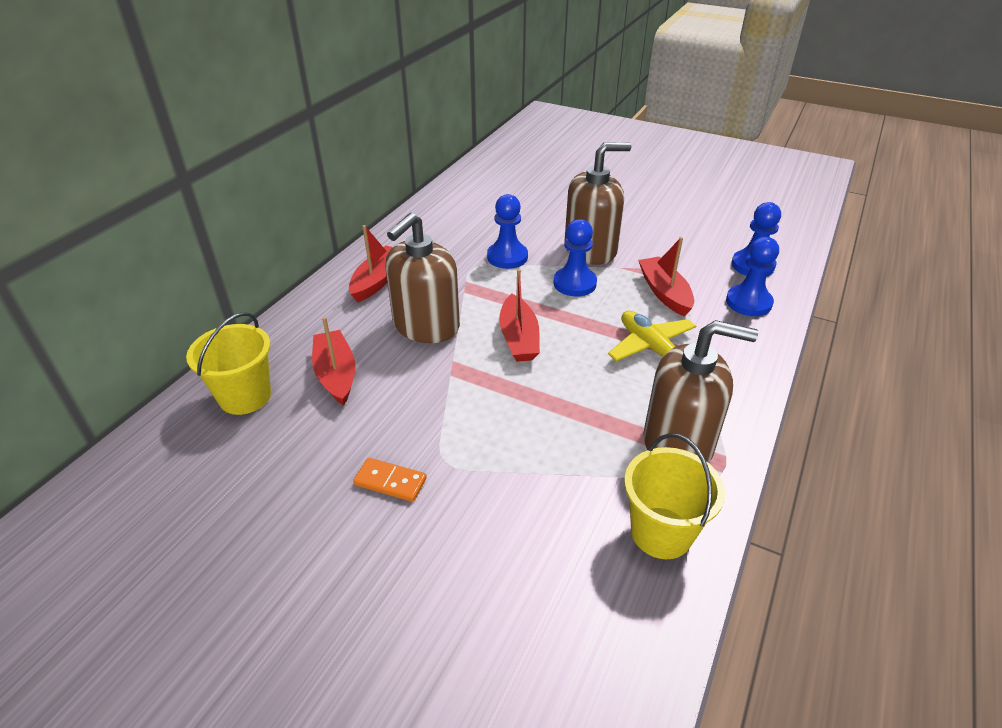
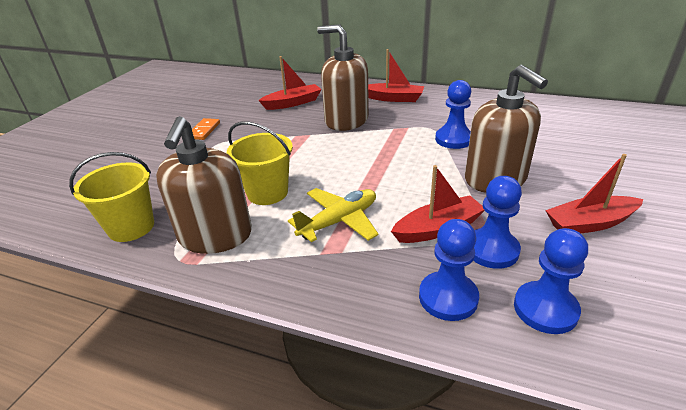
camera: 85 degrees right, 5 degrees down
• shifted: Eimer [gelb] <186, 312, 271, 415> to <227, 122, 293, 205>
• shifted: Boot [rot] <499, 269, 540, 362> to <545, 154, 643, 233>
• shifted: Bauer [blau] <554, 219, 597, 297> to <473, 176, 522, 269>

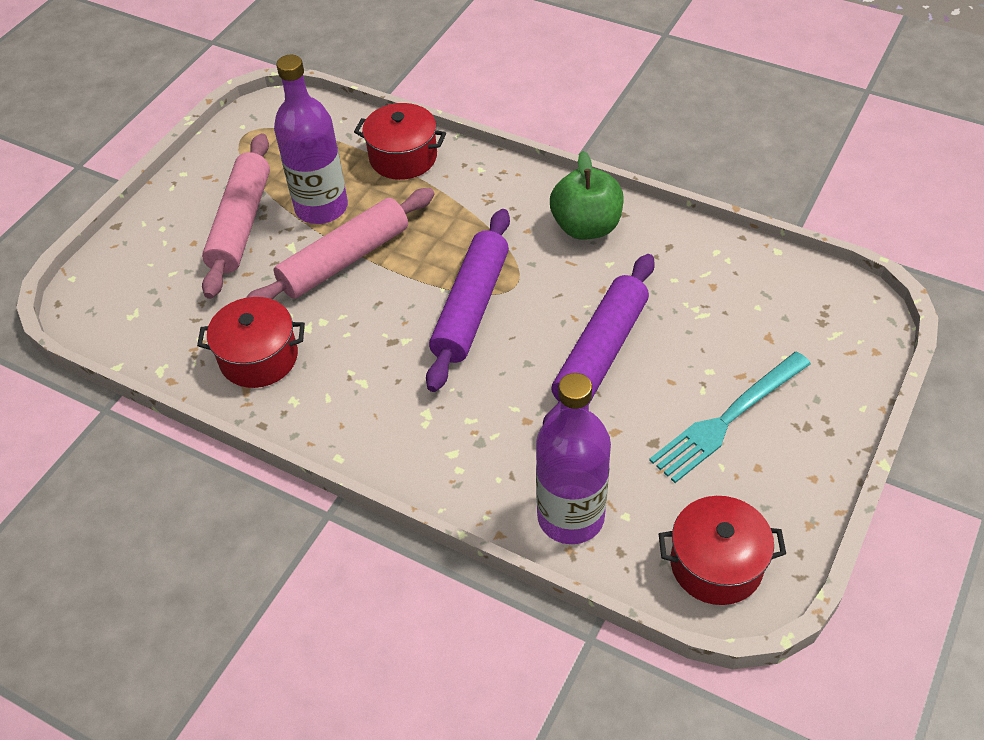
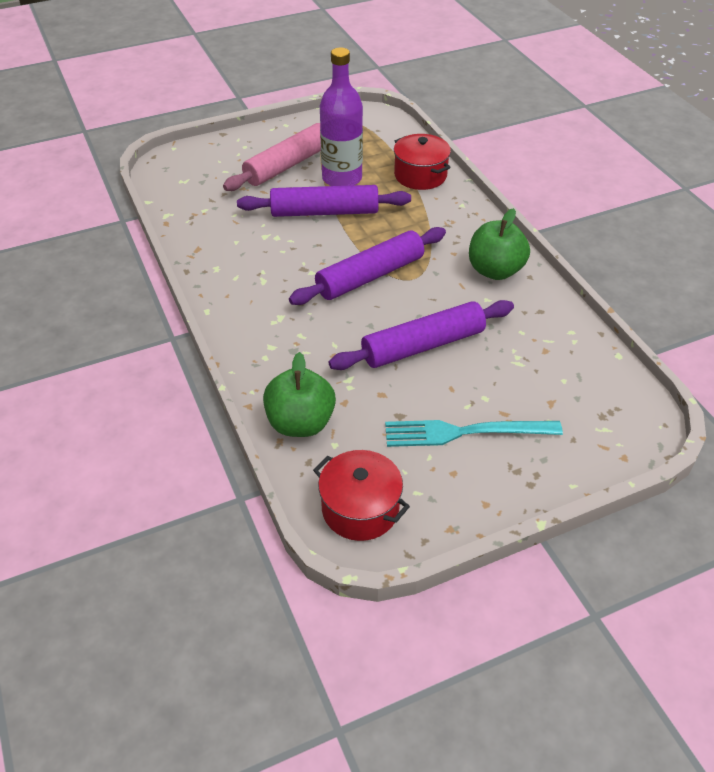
camera: 35 degrees right, 5 degrees down
• gone: Kochtopf [rot] <197, 297, 305, 388>
• swapped: Flasche [lila] <536, 373, 611, 544> to Apfel [grün] <263, 352, 336, 437>
• repainted: Nudelholz [rosa] <246, 188, 435, 299> to Nudelholz [lila] <237, 185, 411, 217>

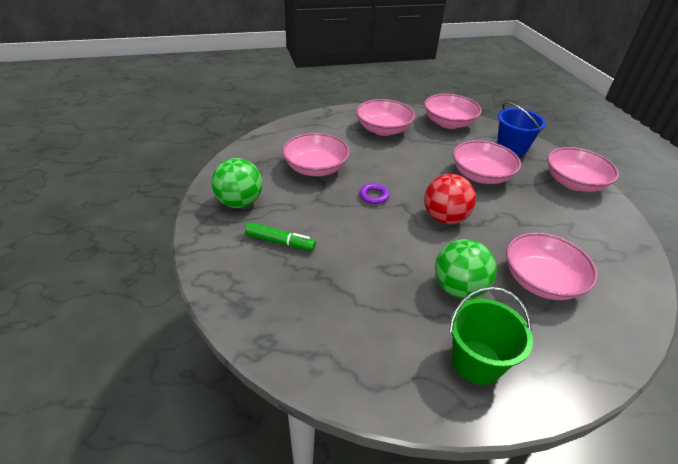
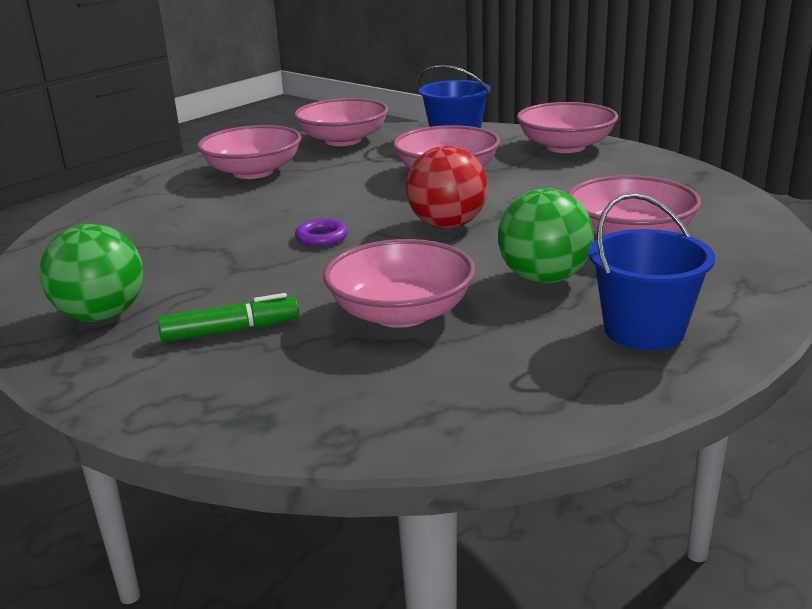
camera: 30 degrees left, 15 degrees down
• shifted: Schüssel [rosa] <282, 133, 350, 176> to <323, 239, 475, 328>
• repainted: Eimer [grün] <449, 287, 533, 385> to Eimer [blau] <589, 193, 715, 350>

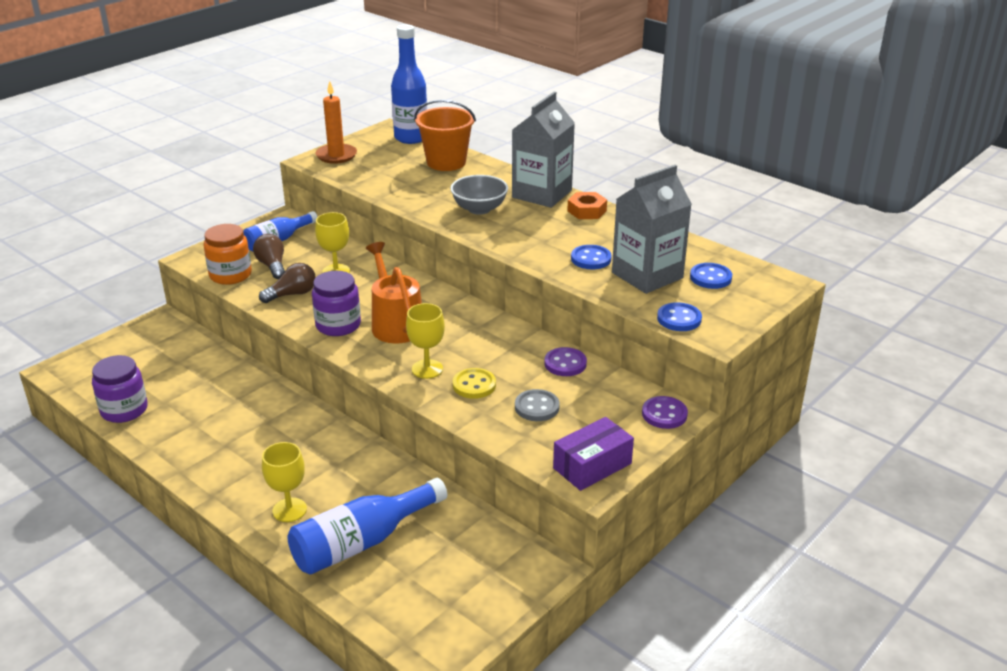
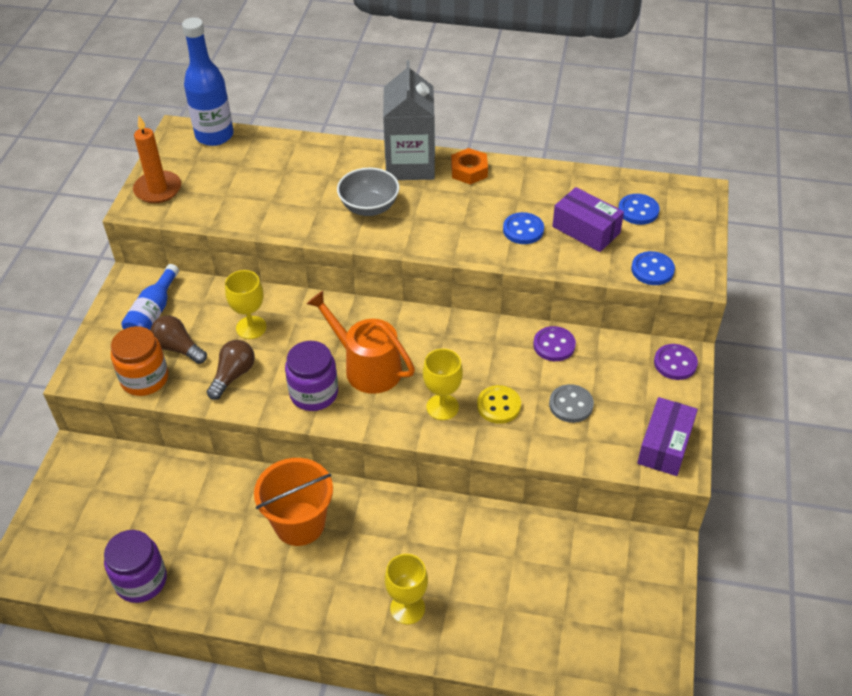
camera: 30 degrees left, 15 degrees up
• gone: Flasche [blau] <288, 478, 447, 575>
• shifted: Eimer [orange] <414, 100, 476, 171> to <254, 458, 333, 546>
• swapped: Getränkekarton [grau] <612, 165, 692, 294> to Schachtel [lila] <552, 187, 624, 252>

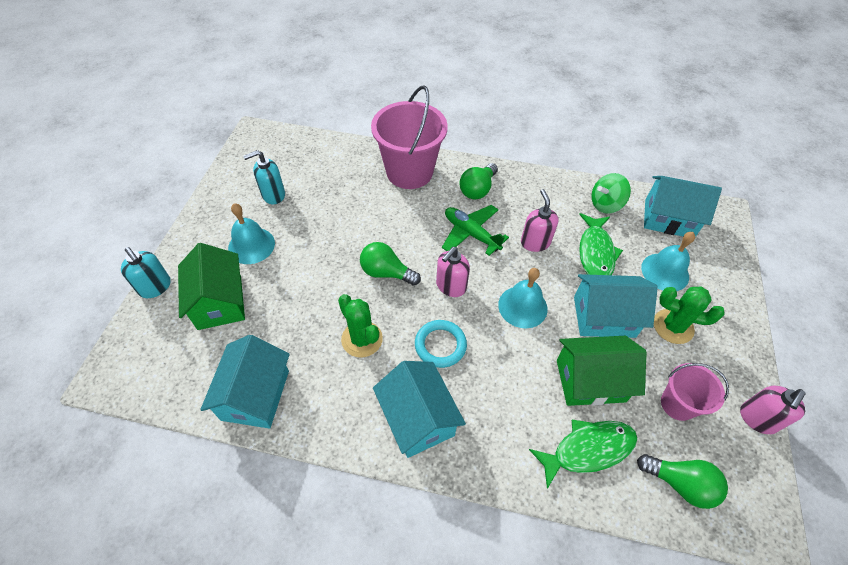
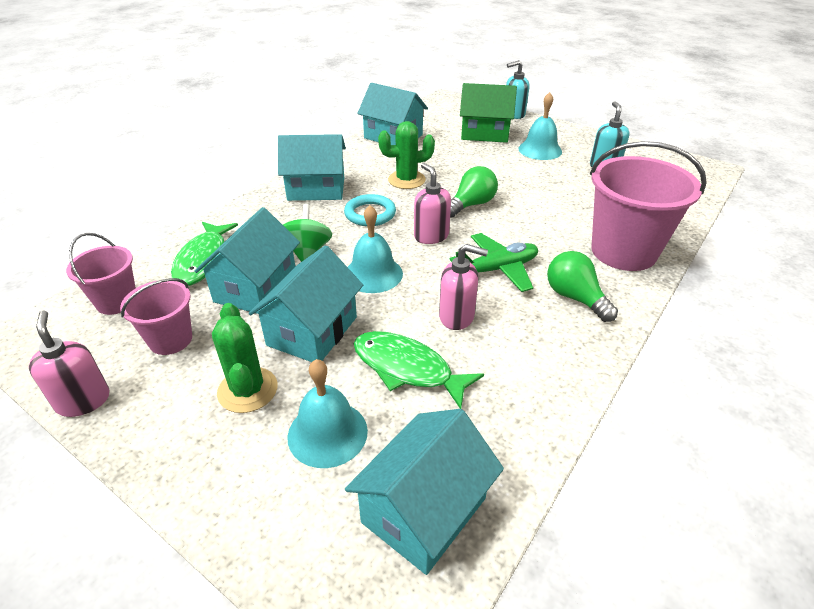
camera: 115 degrees right, 15 degrees down
• shifted: Kreisel [grün] <592, 173, 631, 213> to <283, 204, 332, 262>
• swapped: Glühbirne [grün] <637, 454, 728, 509> to Eimer [rosa] <66, 233, 136, 315>
• repainted: Haus [grün] <557, 336, 647, 406> to Haus [türkis] <195, 207, 300, 314>
• rotated: Kaktus [grün] <654, 286, 724, 344> = <212, 303, 278, 413> 60 degrees counterclockwise

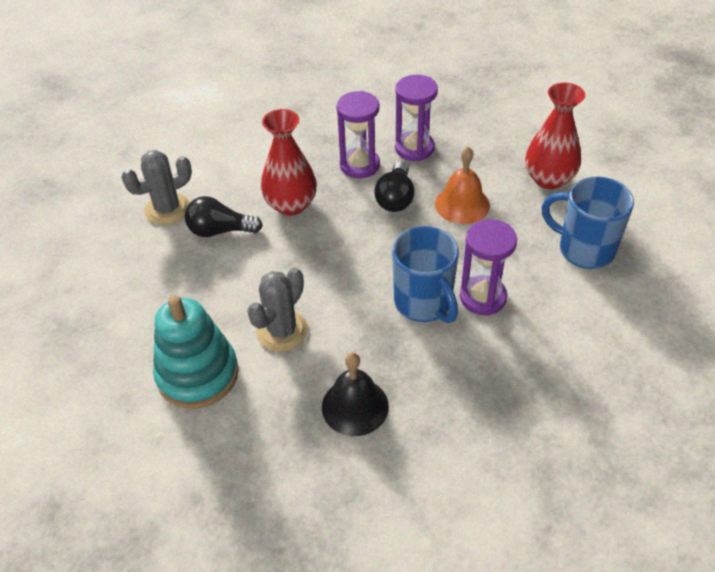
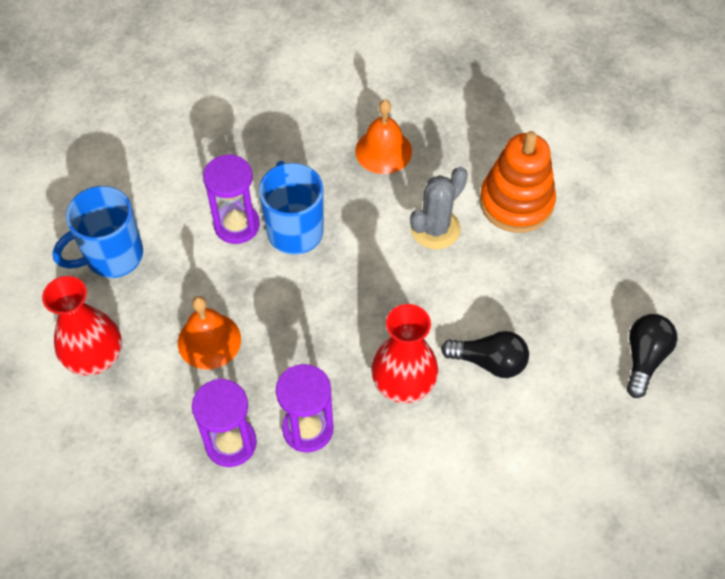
camera: 170 degrees left, 10 degrees up
• gone: Kaktus [grau] <121, 150, 192, 225>
• shifted: Glühbirne [schwarz] <374, 161, 415, 212> to <626, 314, 677, 398>
• repainted: Stapelspielzeug [türkis] <153, 295, 239, 409> to Stapelspielzeug [orange] <480, 131, 556, 233>
• repainted: Glocke [schwarz] <322, 352, 389, 436> to Glocke [orange] <355, 100, 412, 174>
• rotated: Tasse [blau] <541, 177, 634, 269> = <52, 186, 143, 278> 105 degrees clockwise

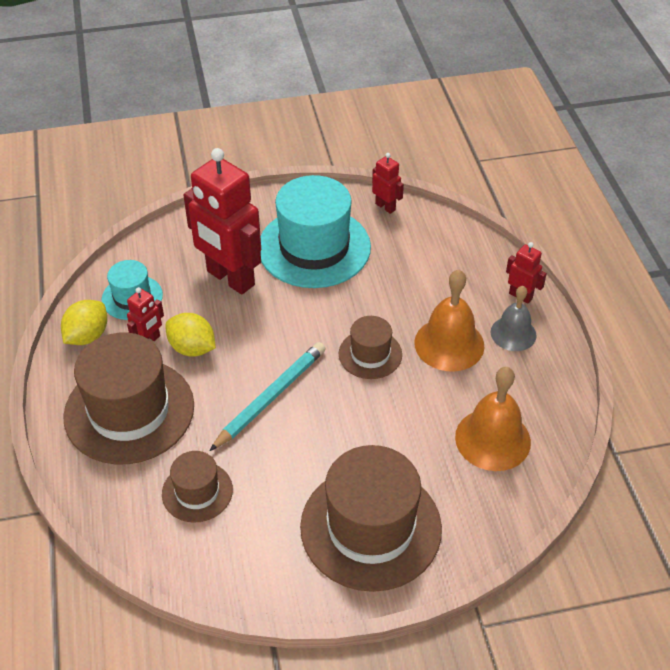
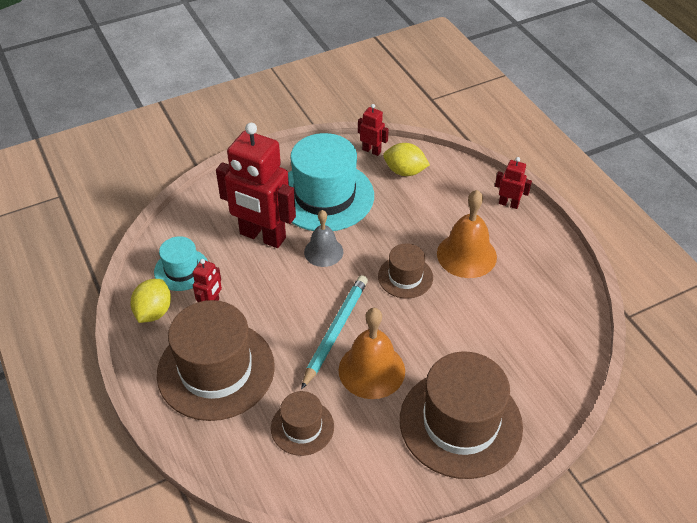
camera: 15 degrees left, 0 degrees up
• shifted: Zitrone [gelb] <165, 313, 216, 357> to <383, 143, 430, 176>
• shifted: Glocke [orange] <455, 367, 531, 471> to <339, 308, 405, 399>
• shifted: Glocke [grau] <491, 286, 537, 351> to <304, 210, 343, 267>

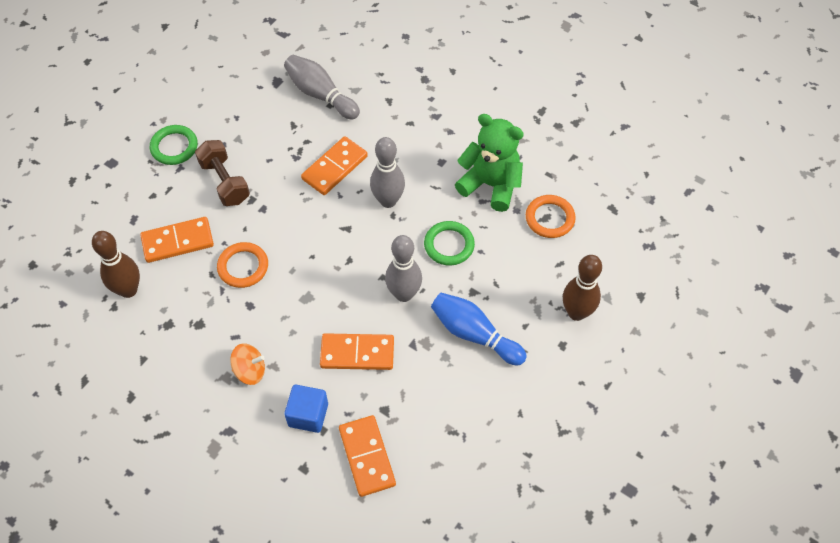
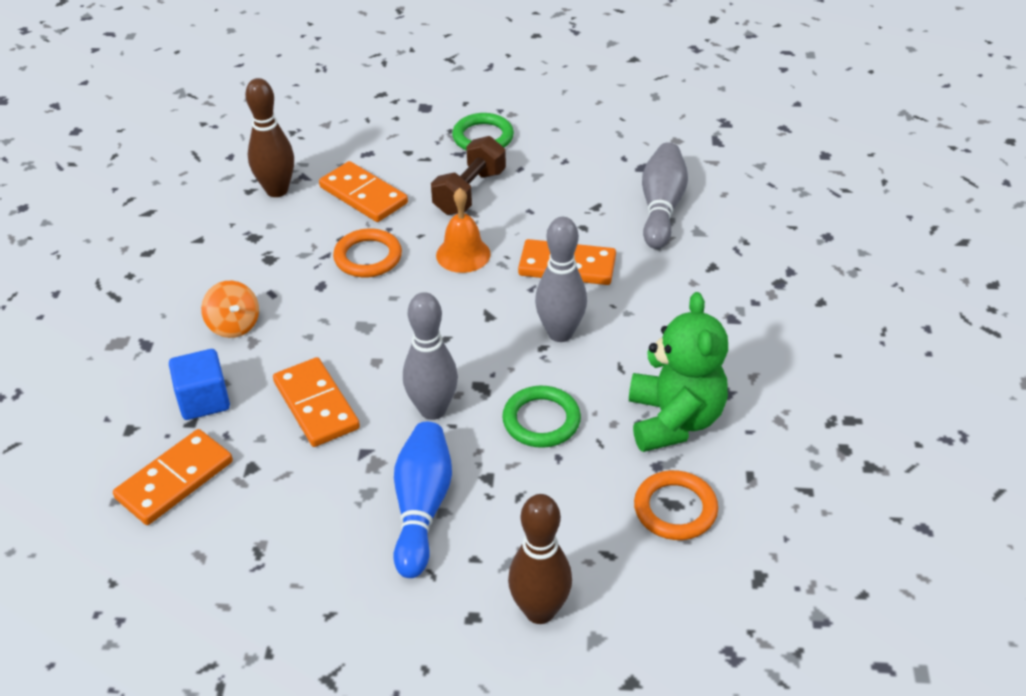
camera: 60 degrees right, 15 degrees down
• new: Glocke [orange] <436, 188, 491, 273>

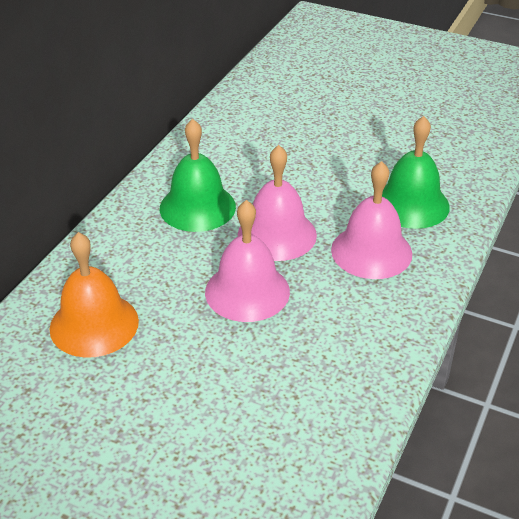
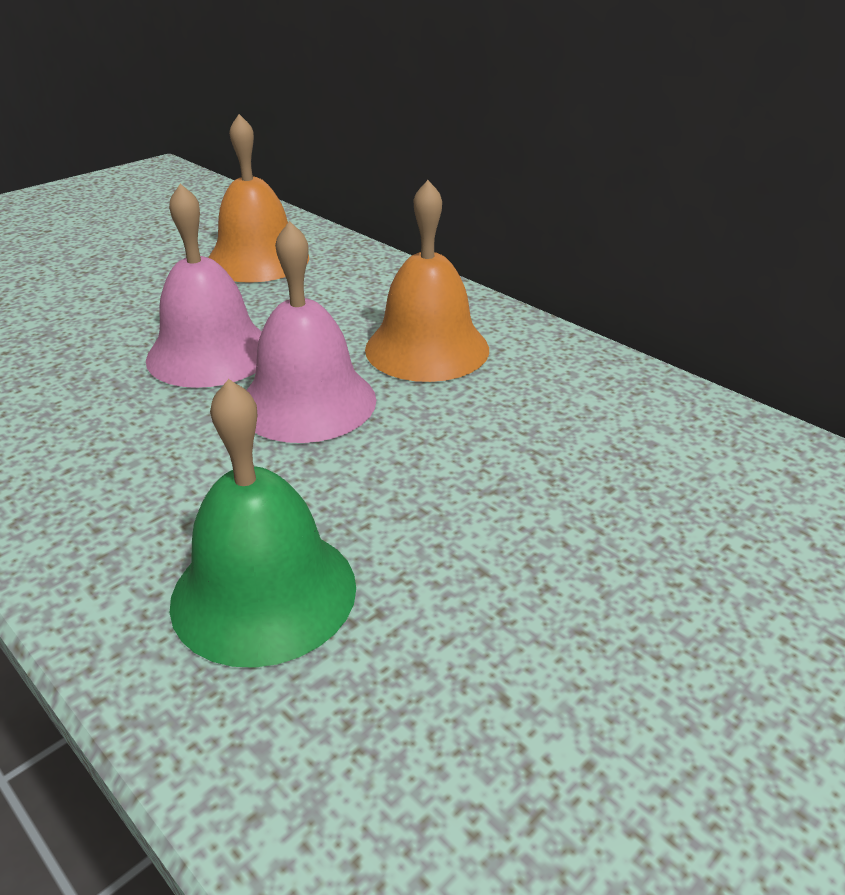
camera: 110 degrees right, 5 degrees down
• gone: Glocke [rosa] <331, 161, 412, 279>
• repainted: Glocke [grün] <160, 119, 236, 232> to Glocke [orange] <365, 180, 489, 382>

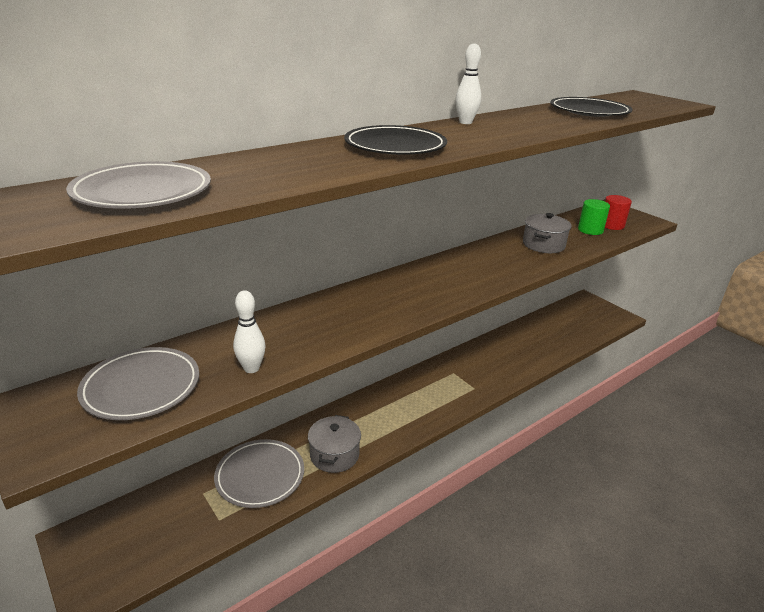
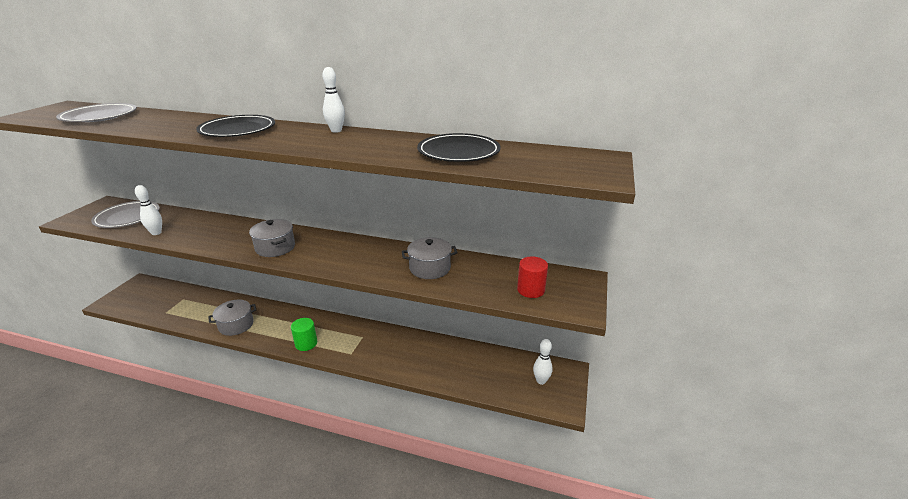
camera: 55 degrees right, 0 degrees up
• gone: Teller [grau] <214, 439, 304, 508>
• new: Kochtopf [grau] <249, 219, 295, 257>
• new: Bowlingkegel [weiß] <533, 339, 553, 385>
• shifted: Vollzylinder [grün] <578, 199, 610, 235> to <291, 318, 317, 351>

